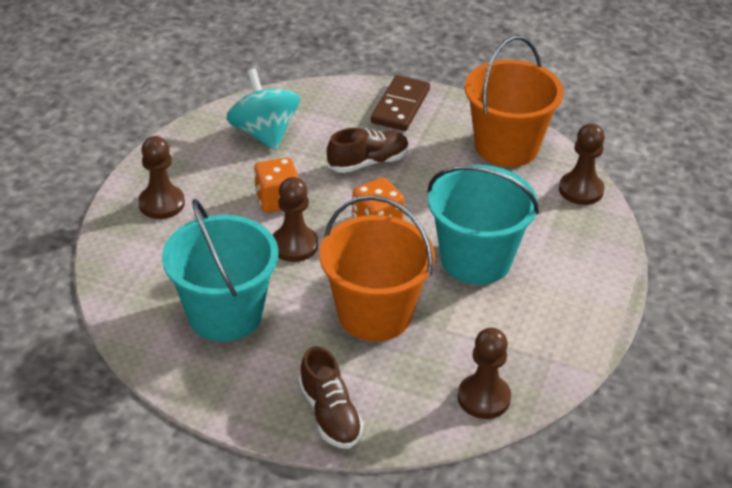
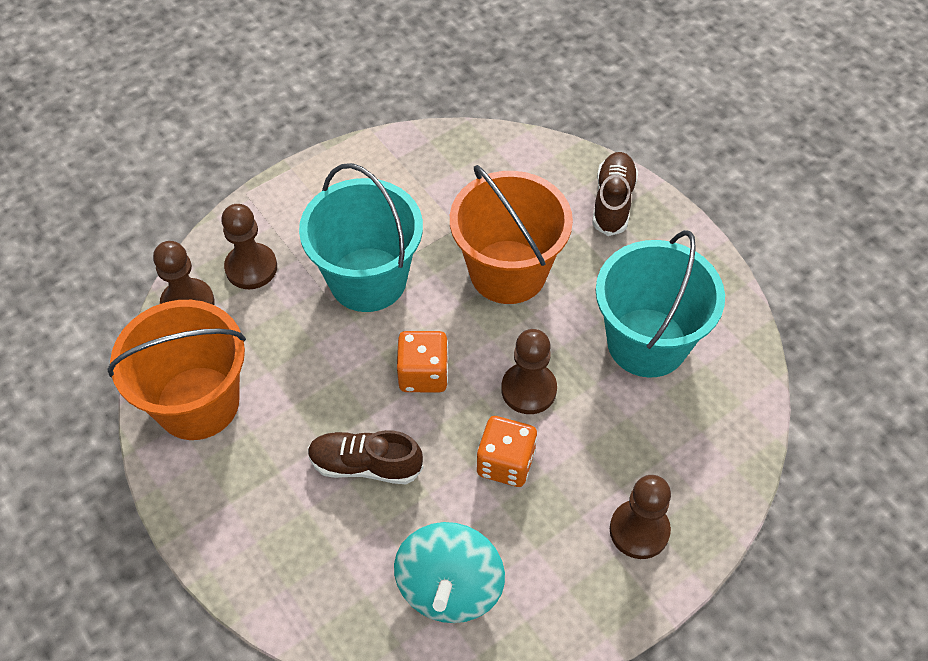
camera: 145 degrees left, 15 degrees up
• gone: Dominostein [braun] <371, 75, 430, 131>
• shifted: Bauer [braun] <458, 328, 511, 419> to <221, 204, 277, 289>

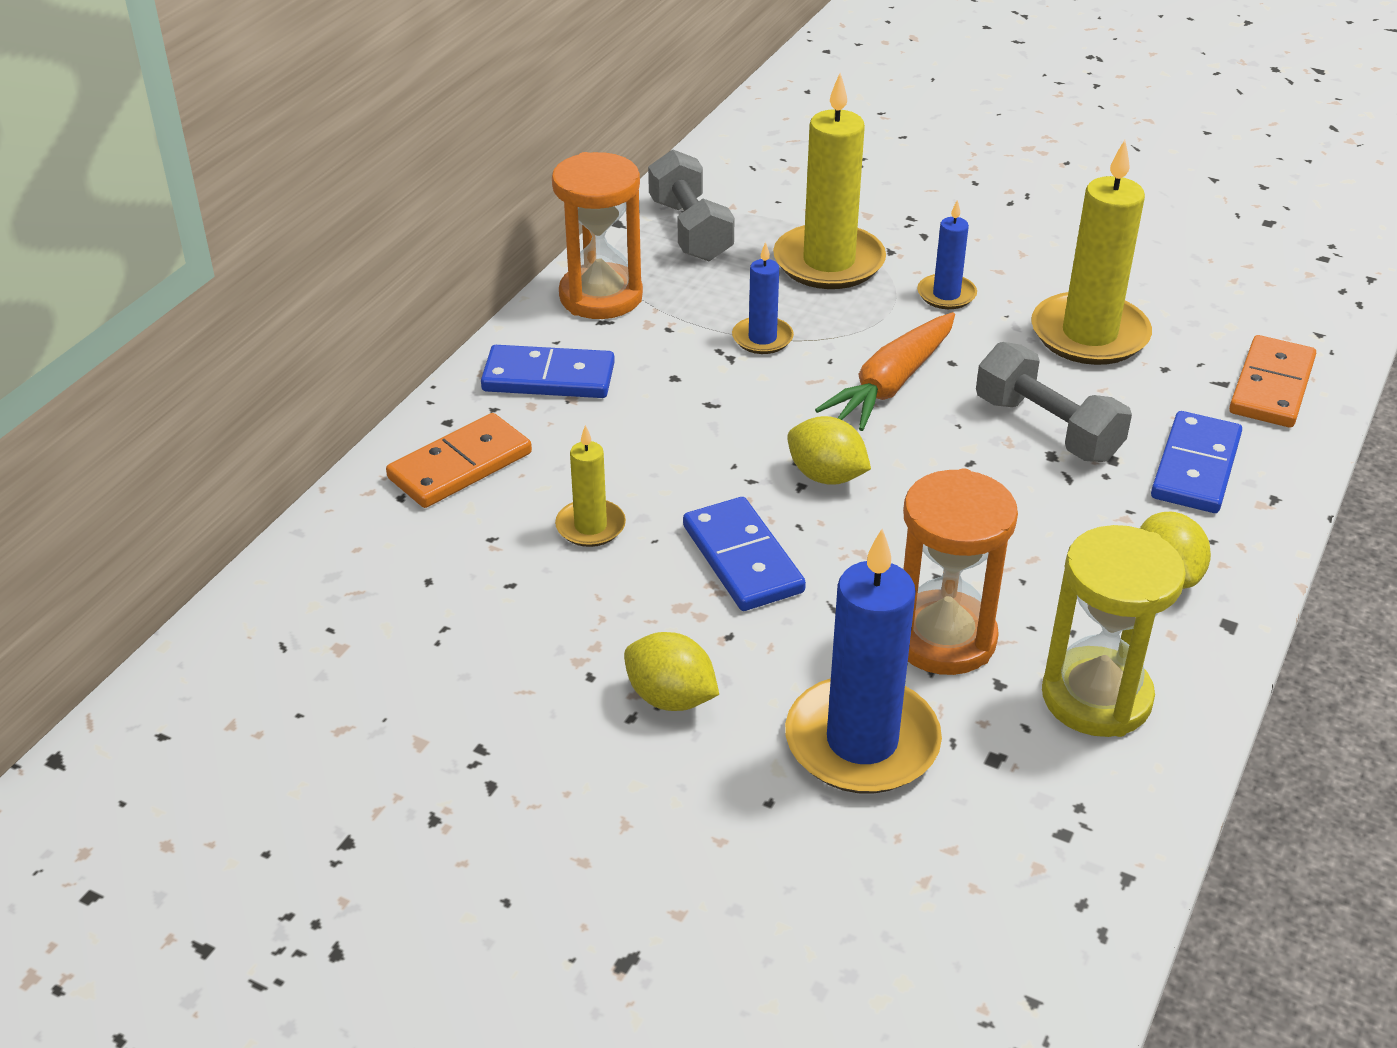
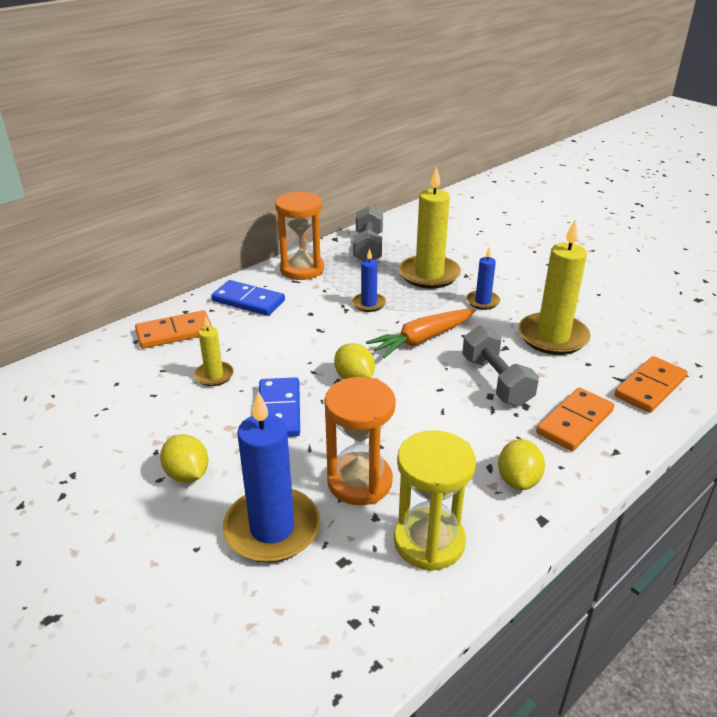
camera: 20 degrees right, 5 degrees down
• repainted: Dominostein [blau] <1151, 411, 1242, 513> to Dominostein [orange] <536, 387, 614, 451>

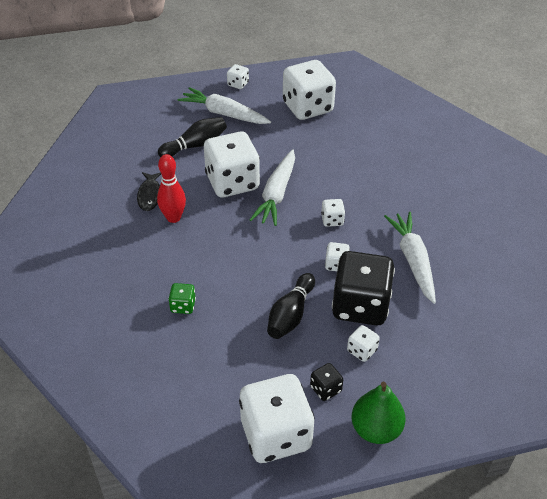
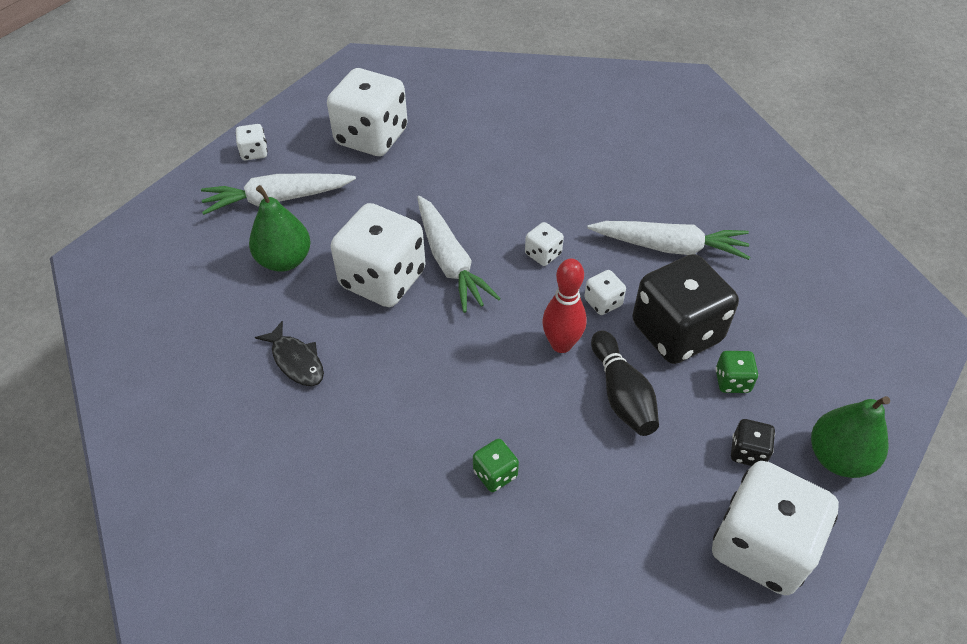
camera: 40 degrees left, 5 degrees up
• shifted: Bowlingkegel [rot] <157, 154, 186, 223> to <542, 259, 587, 353>
• swapped: Bowlingkegel [schwarz] <158, 117, 227, 157> to Birne [grün] <249, 185, 311, 272>
• repainted: Spielwürfel [weiß] <347, 325, 380, 362> to Spielwürfel [grün] <715, 351, 758, 393>
• rotated: Karotte [weiß] <384, 212, 436, 304> = <587, 221, 750, 260> 150 degrees clockwise

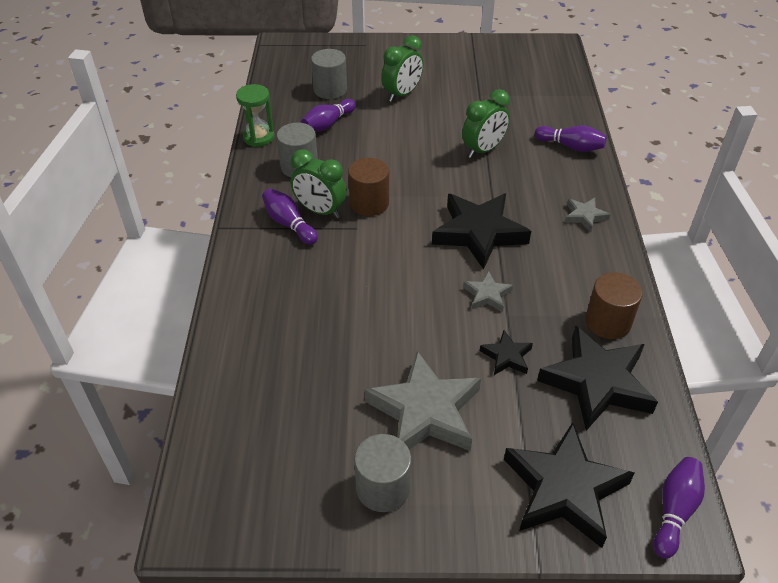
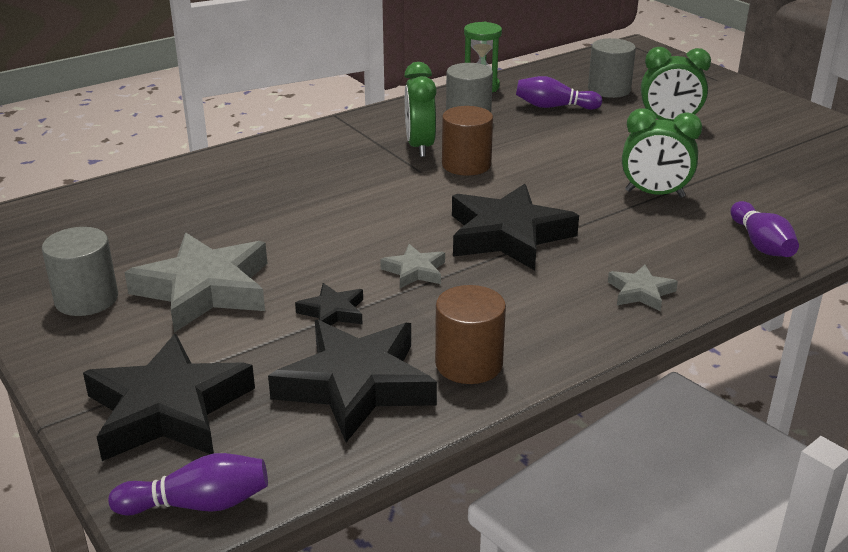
camera: 55 degrees right, 15 degrees down
• gone: Bowlingkegel [lila] <262, 188, 318, 245>

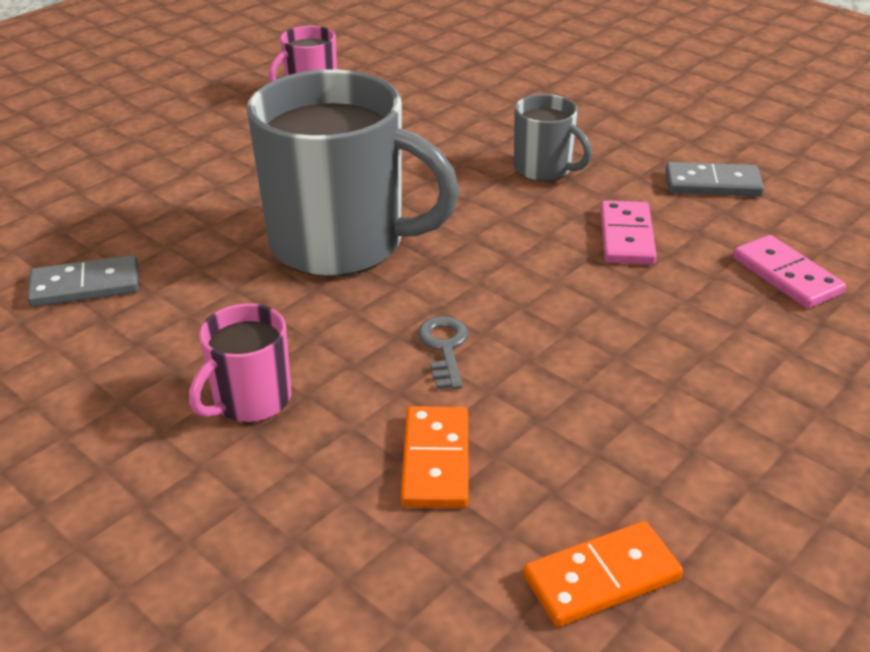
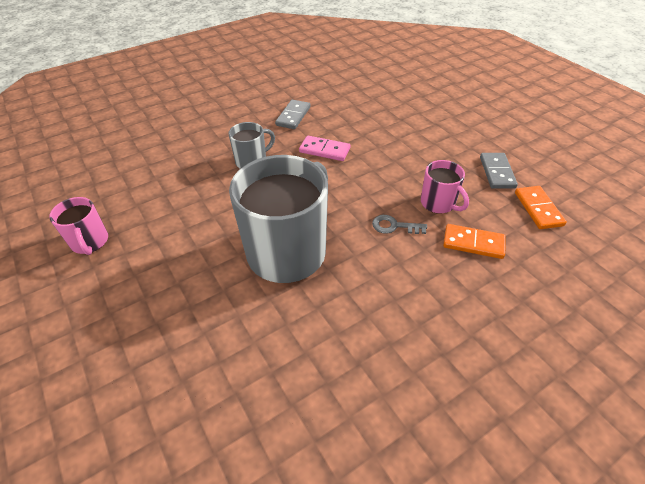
camera: 75 degrees left, 10 degrees up
• gone: Dominostein [rosa] <733, 235, 846, 309>
• shifted: Dominostein [grau] <27, 255, 139, 307> to <480, 153, 518, 189>
• shifted: Tasse [rosa] <189, 303, 291, 422> to <421, 160, 469, 213>

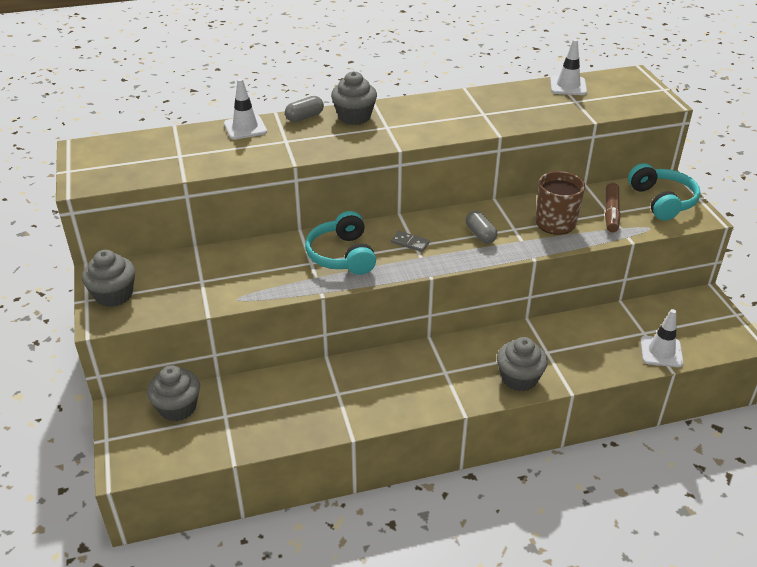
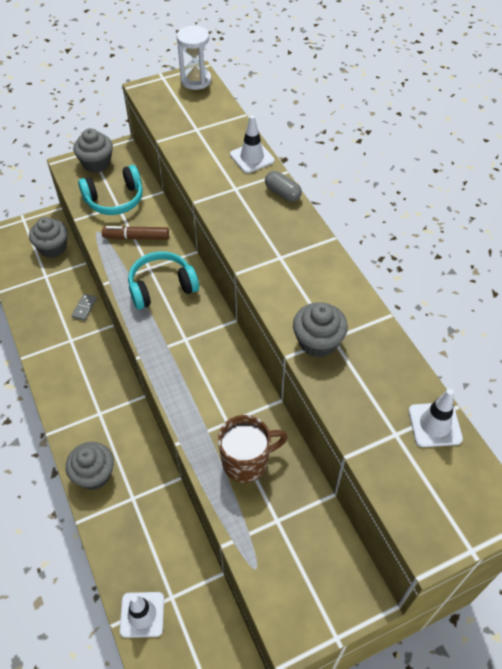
camera: 80 degrees right, 15 degrees up
• gone: Kapsel [grau] <466, 211, 497, 244>
• new: Sanduhr [weiß] <177, 26, 212, 90>
• shifted: Muffin [grau] <331, 71, 377, 125> to <293, 302, 348, 358>
• shifted: Dominostein [grau] <391, 231, 430, 252> to <71, 294, 97, 321>
• shifted: Filzstift [braun] <605, 183, 620, 232> to <102, 226, 169, 240>
• shifted: Kopfhörer [türkis] <628, 163, 701, 221> to <78, 165, 143, 215>

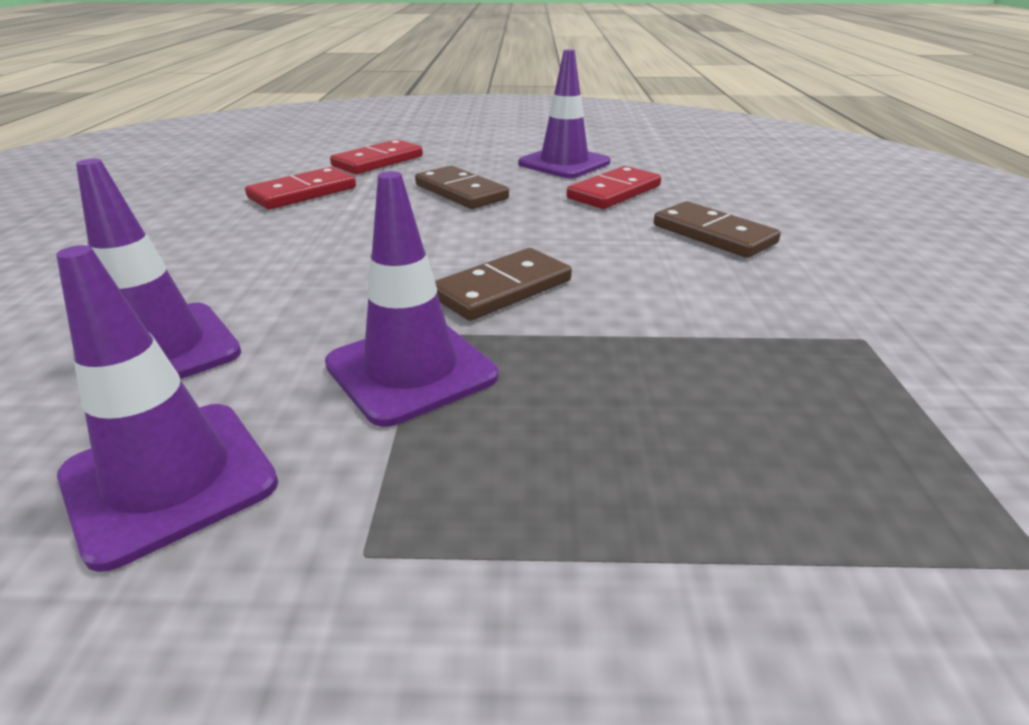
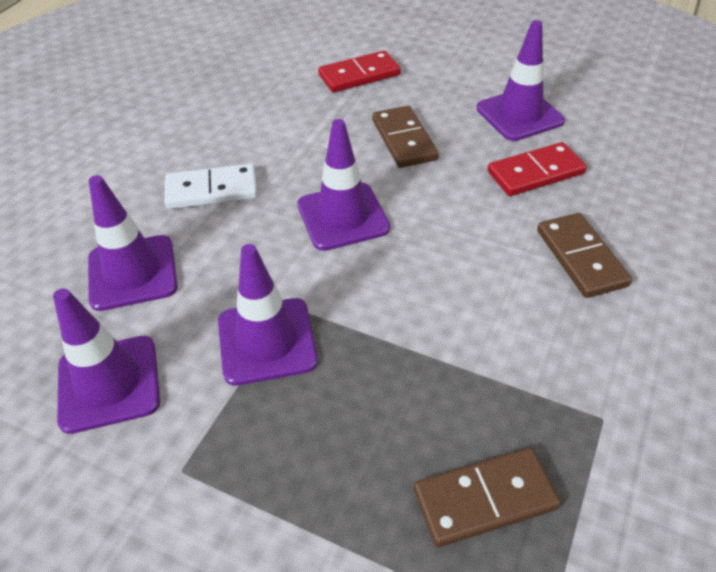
camera: 25 degrees right, 15 degrees up
• gone: Dominostein [rot] <245, 167, 356, 209>
• new: Dominostein [weiß] <164, 164, 258, 209>
• new: Leitkegel [lila] <297, 119, 390, 251>
• shifted: Dominostein [braun] <435, 248, 572, 321> to <414, 448, 561, 547>

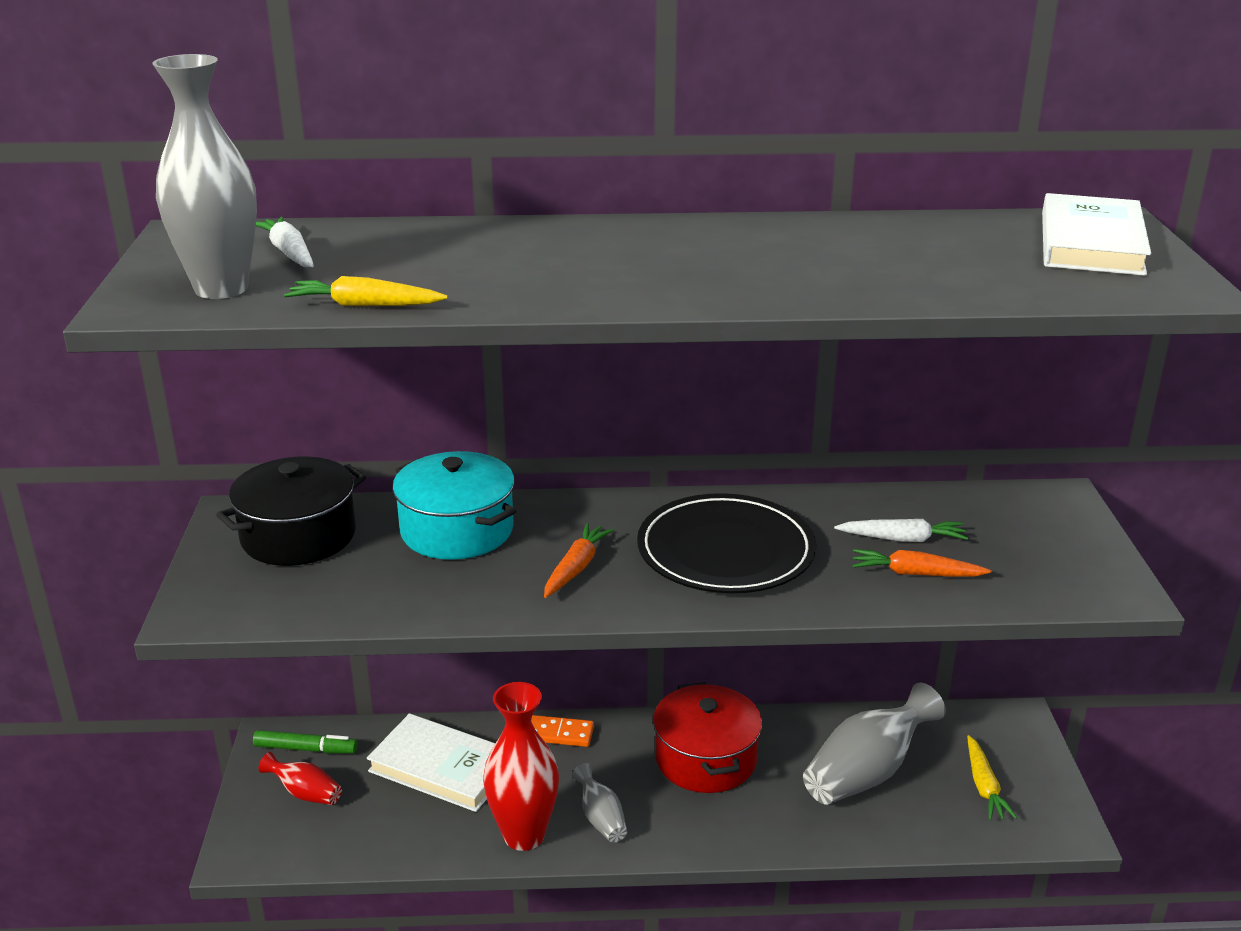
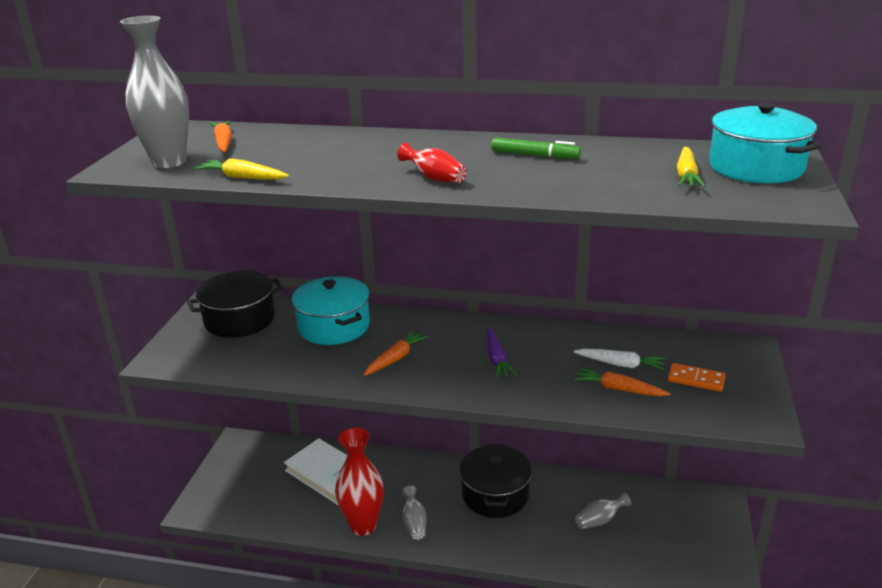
camera: 15 degrees right, 0 degrees up
• shifted: Filzstift [grün] <253, 730, 358, 753> to <491, 137, 581, 159>
• shifted: Vase [rot] <259, 752, 342, 805> to <397, 143, 466, 183>
• shifted: Dominostein [orange] <531, 715, 594, 747> to <668, 363, 726, 392>
• shifted: Karotte [gelb] <967, 735, 1017, 820> to <677, 147, 705, 187>
• swapped: Teller [schwarz] <637, 493, 816, 593> to Karotte [lila] <487, 327, 517, 378>
• swapped: Buch [weiß] <1042, 193, 1151, 276> to Kochtopf [türkis] <709, 102, 821, 183>
• repainted: Karotte [weiß] <256, 217, 314, 267> to Karotte [orange] <210, 121, 232, 152>
• repainted: Kochtopf [rot] <653, 682, 762, 793> to Kochtopf [schwarz] <459, 444, 532, 518>
• scaled: Vase [grau] <803, 683, 946, 805> = <575, 492, 631, 529> x0.51

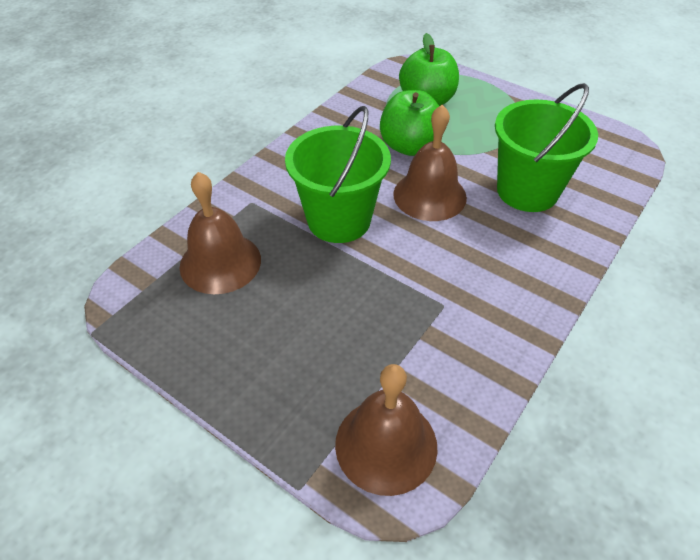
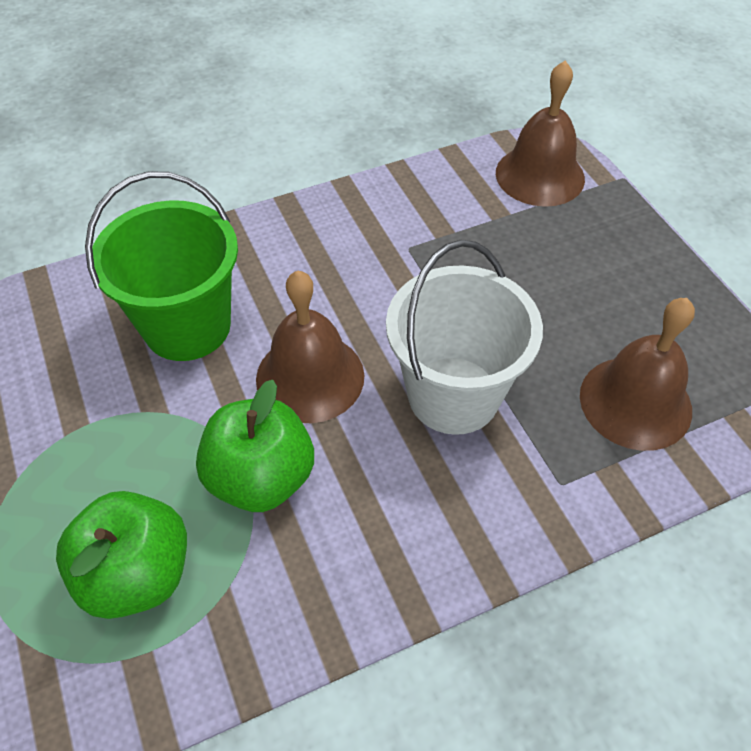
camera: 150 degrees left, 5 degrees up
• repainted: Eimer [grün] <285, 106, 391, 243> to Eimer [weiß] <386, 240, 543, 435>

